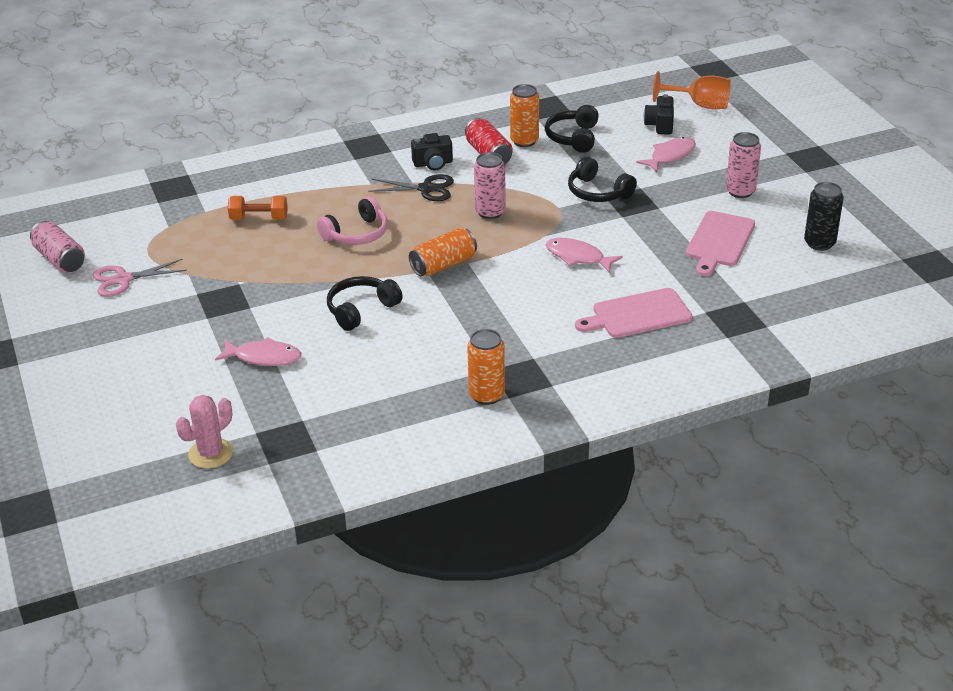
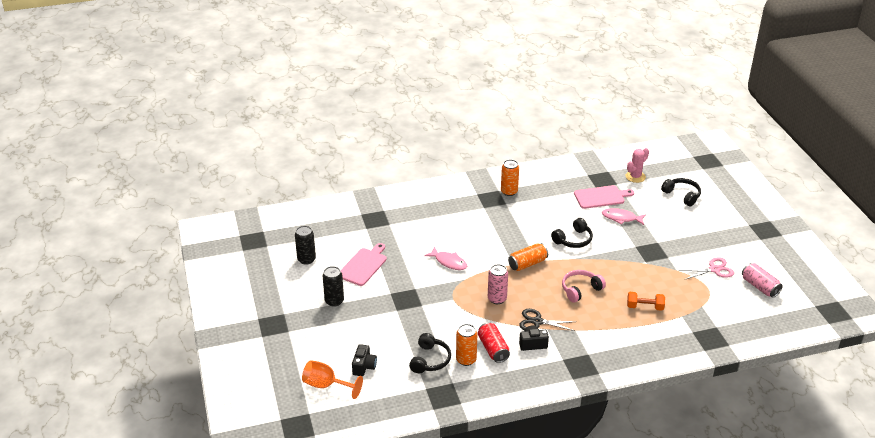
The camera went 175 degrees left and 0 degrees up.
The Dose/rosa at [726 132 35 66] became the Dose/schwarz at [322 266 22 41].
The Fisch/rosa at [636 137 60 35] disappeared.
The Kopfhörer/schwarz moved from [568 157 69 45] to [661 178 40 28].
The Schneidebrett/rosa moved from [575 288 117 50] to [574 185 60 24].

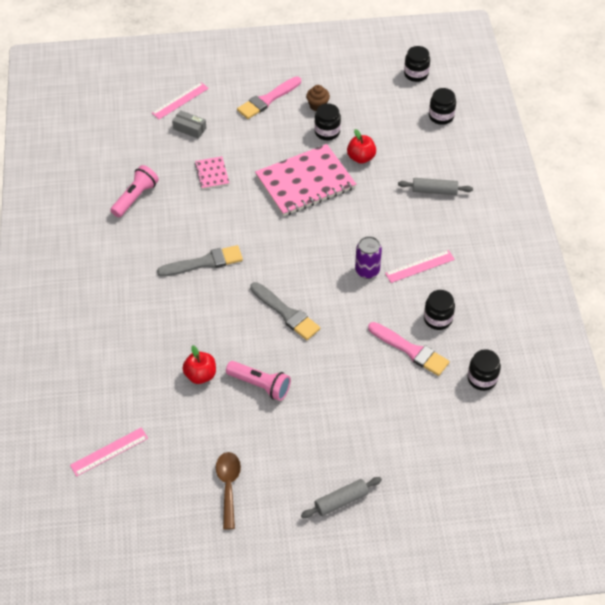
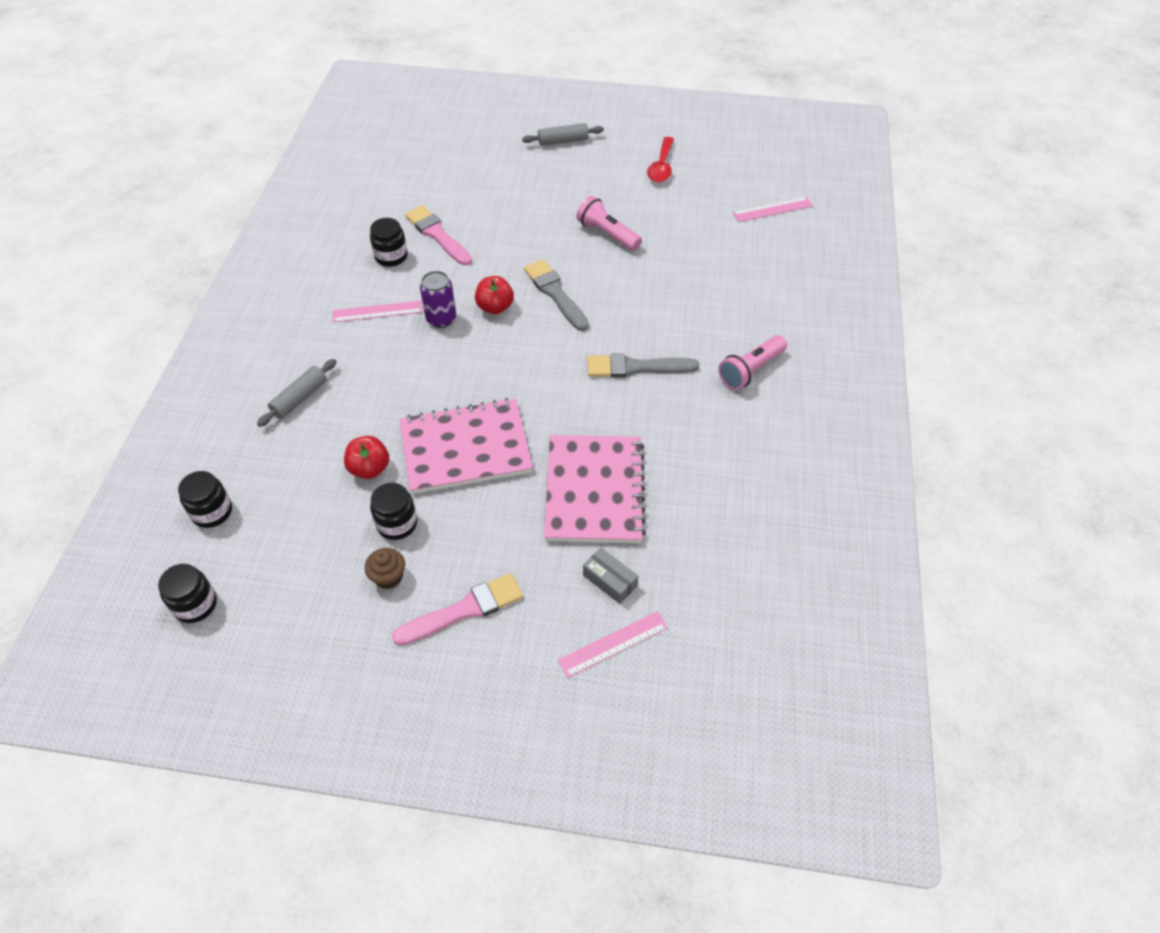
The camera went 165 degrees left and 0 degrees up.
The Notizbuch/rosa at [195 156 34 33] changed to 2.20 times the size.
The Taschenlampe/rosa moved from [110 165 49 52] to [718 335 69 55].
The Nudelholz/grau at [398 178 75 17] turned 75 degrees counterclockwise.
The Apfel/rot moved from [182 345 34 39] to [475 276 39 38].
The Einmachglas/schwarz at [467 349 34 42] disappeared.
The Löffel/braun at [216 452 25 77] became the Löffel/rot at [647 137 27 45].

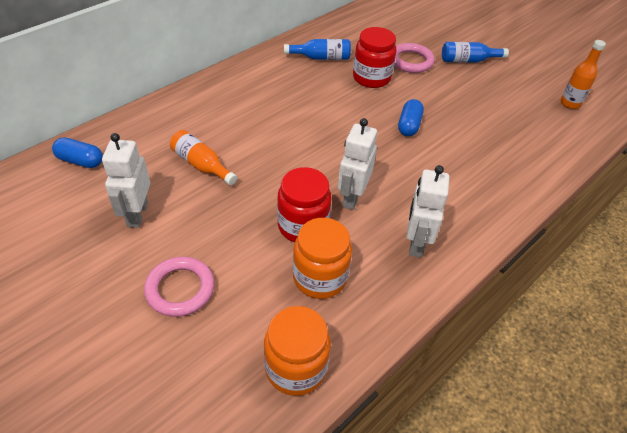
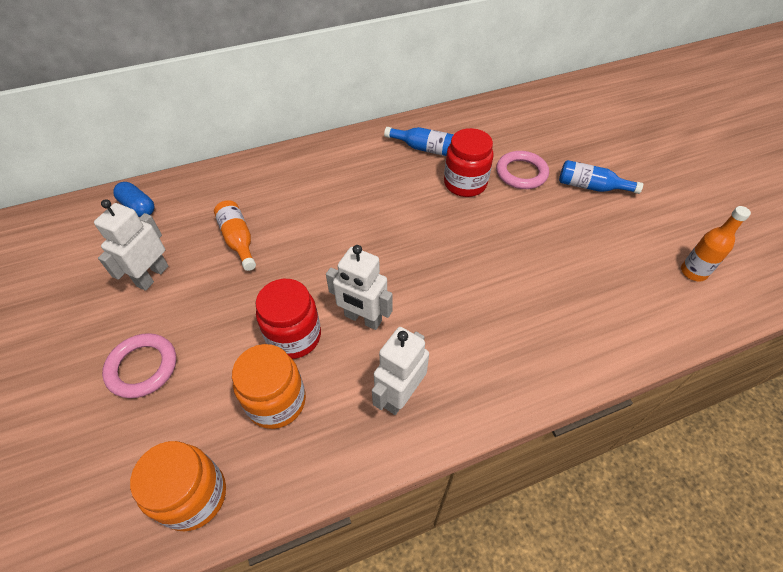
The camera went 25 degrees right and 5 degrees up.
The Kapsel/blau at [398 99 26 37] disappeared.
The Roboter/weiß at [338 118 39 92] turned 105 degrees counterclockwise.

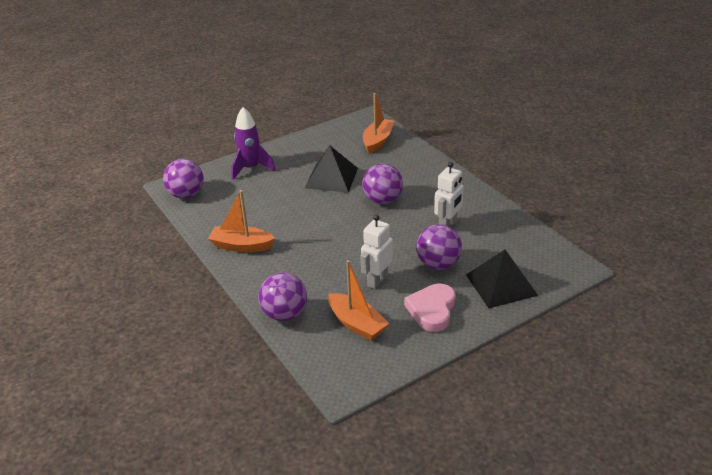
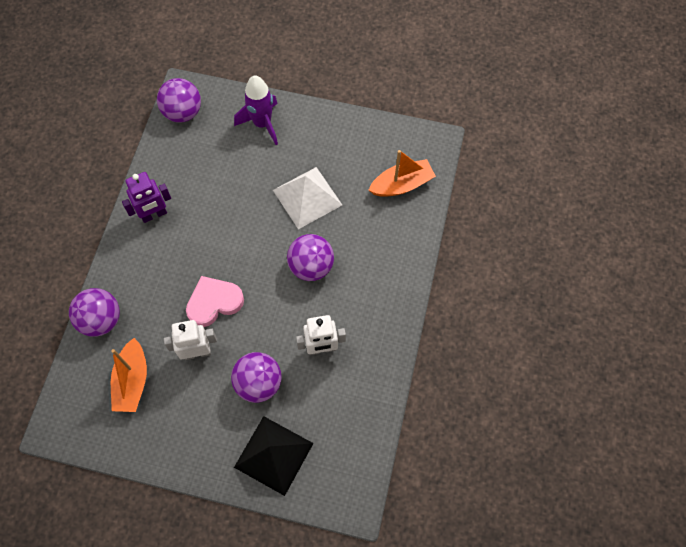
The camera went 45 degrees right and 30 degrees up.
The Pyramide/schwarz at [305 146 53 47] became the Pyramide/weiß at [273 167 69 62].
The Boot/orange at [208 190 67 62] was replaced by the Roboter/lila at [122 172 49 51].
The Herz/rosa moved from [404 284 51 48] to [186 276 58 51].

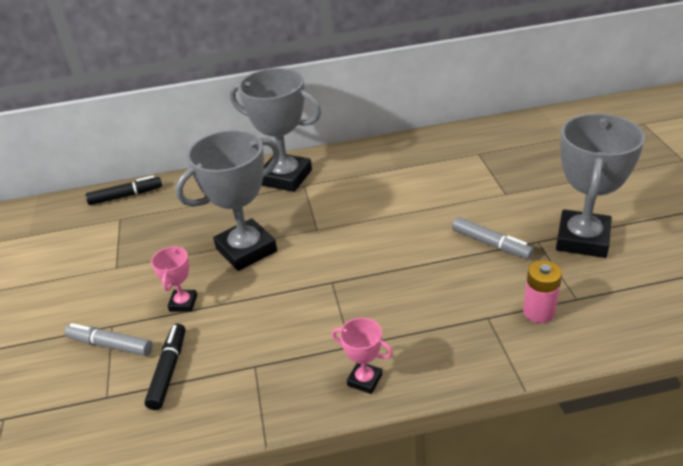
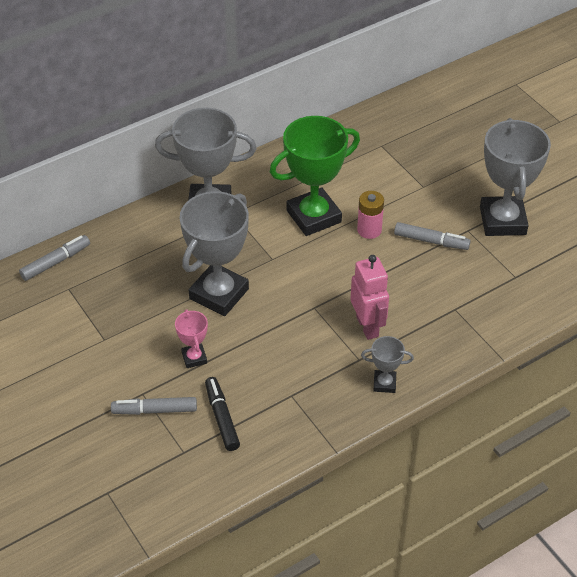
The camera went 25 degrees left and 10 degrees up.
The Filzstift/schwarz at [86 175 76 30] became the Filzstift/grau at [19 235 71 46].
The Batterie/rosa moved from [523 260 39 63] to [357 191 27 48].
The Pokal/rosa at [332 318 61 76] became the Pokal/grau at [361 336 53 57].
The Pokal/grün at [270 116 90 120] appeared.
The Roboter/rosa at [350 255 39 85] appeared.

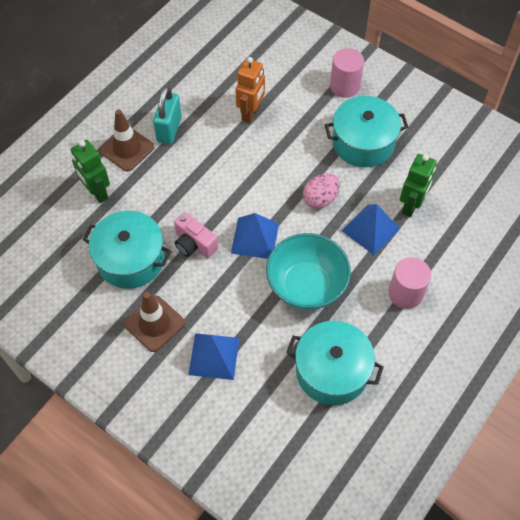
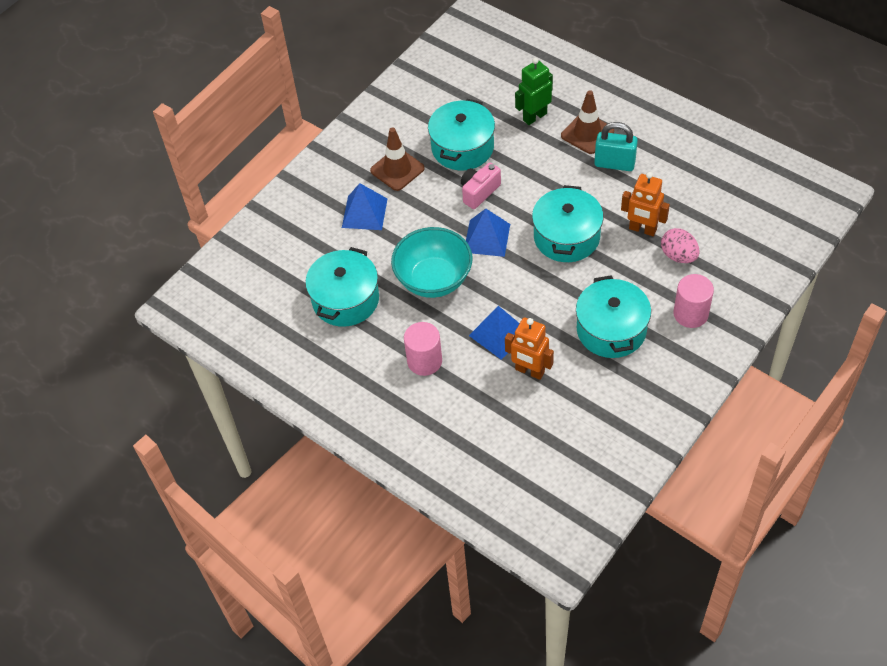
The camera went 95 degrees right and 5 degrees down.
The Roboter/grün at [400 154 36 63] became the Roboter/orange at [505 317 49 63].
The Ei/rosa moved from [303 174 37 35] to [661 228 39 35].
The Kochtopf/türkis at [532 185 71 77] appeared.

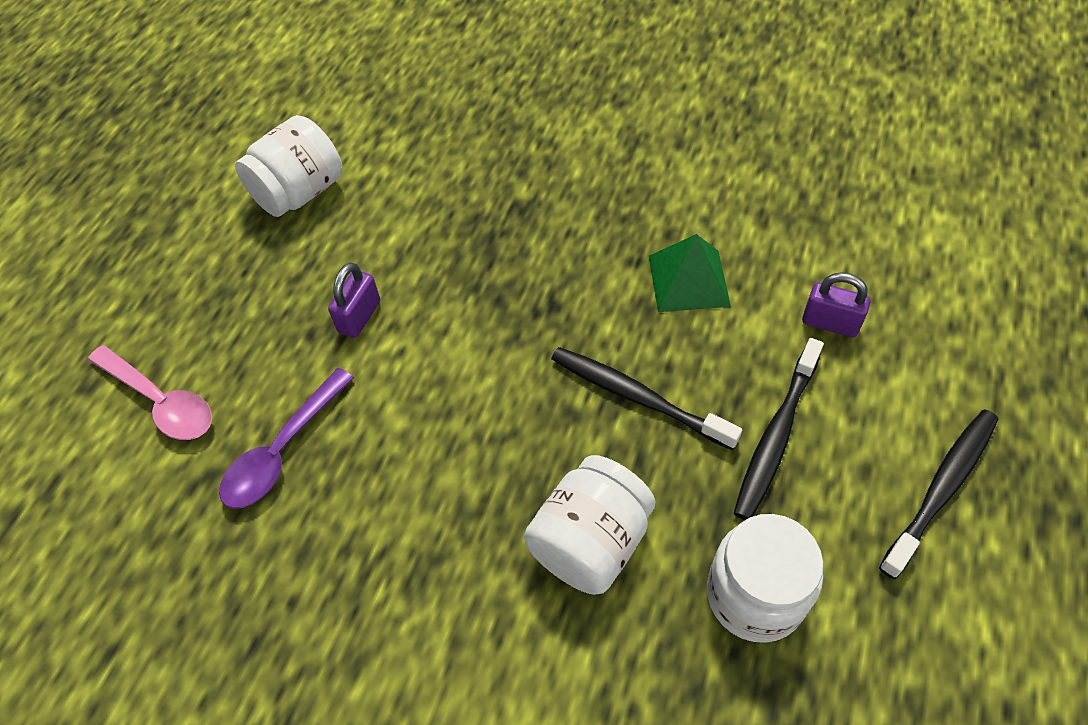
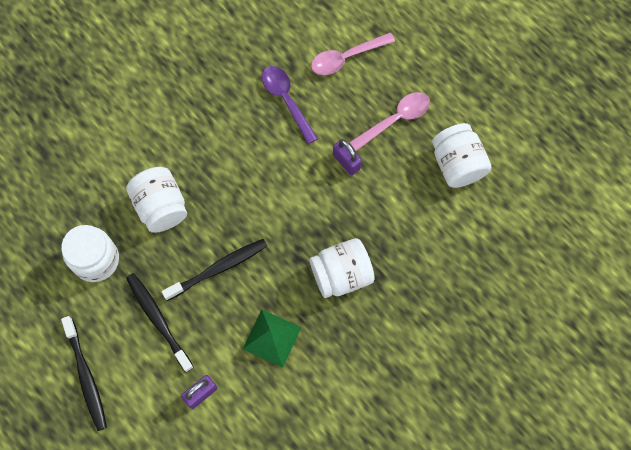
The camera went 115 degrees right and 15 degrees up.
The Löffel/rosa at [349 92 81 59] appeared.
The Einmachglas/weiß at [310 238 65 60] appeared.

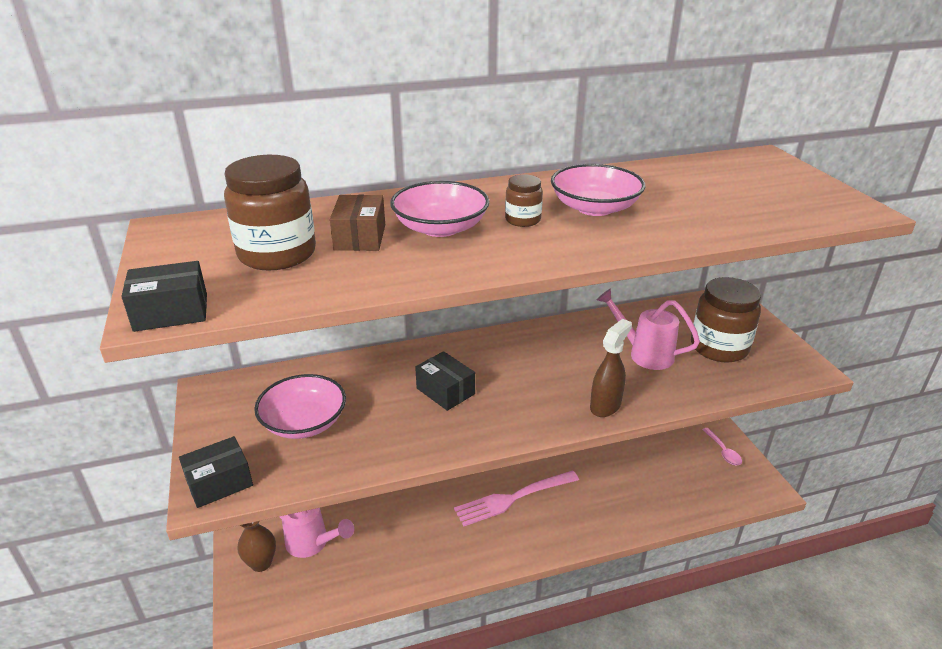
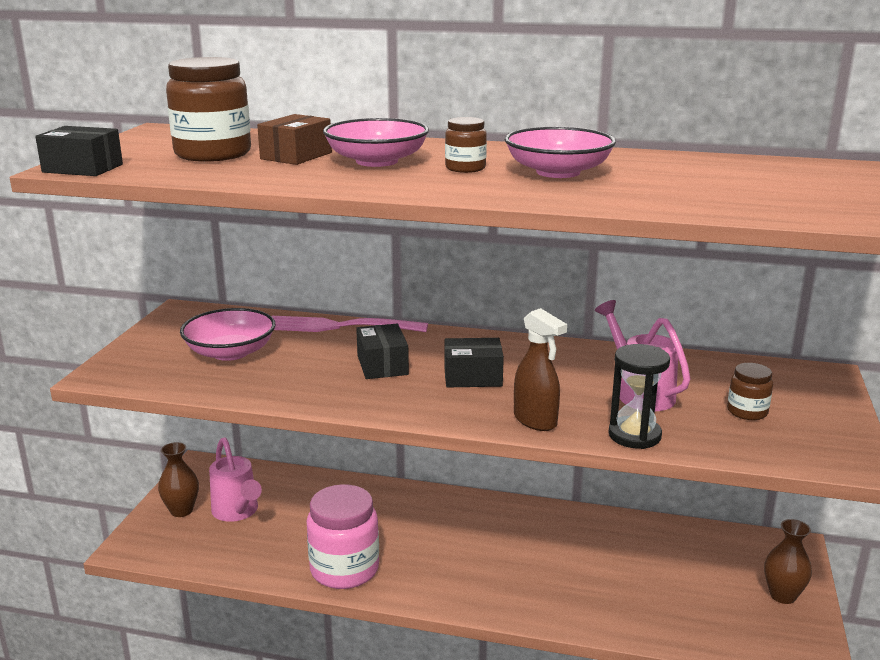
The camera went 30 degrees right and 10 degrees down.
The Einmachglas/braun at [691 277 70 86] changed to 0.50 times the size.
The Sprühflasche/braun at [590 319 42 98] turned 75 degrees clockwise.
The Löffel/rosa at [702 428 40 37] was replaced by the Vase/braun at [764 519 48 85].
The Schachtel/schwarz moved from [179 436 74 72] to [444 338 60 49].
The Gabel/rosa moved from [454 471 125 55] to [271 316 157 16].
The Sanduhr/schwarz at [608 344 62 105] appeared.
The Einmachglas/rosa at [306 484 73 105] appeared.

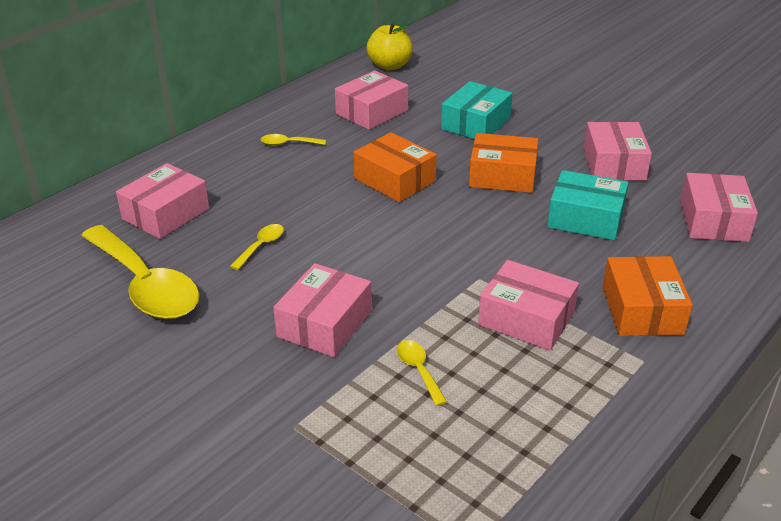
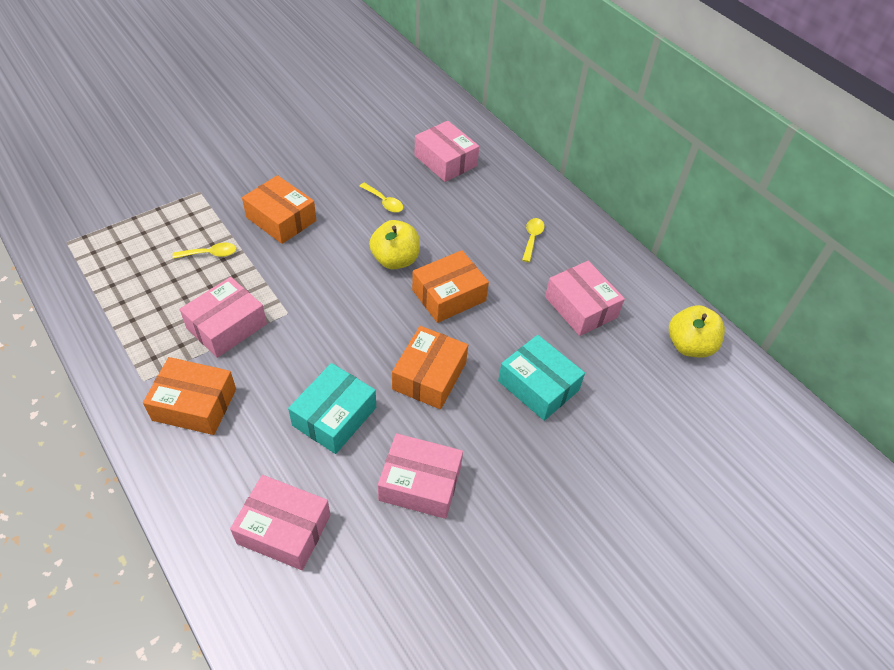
The camera went 100 degrees right and 15 degrees up.
The Löffel/gelb at [81 225 118 94] disappeared.
The Schachtel/rosa at [273 263 99 94] became the Schachtel/orange at [242 175 74 69].
The Apfel/gelb at [369 220 51 49] appeared.

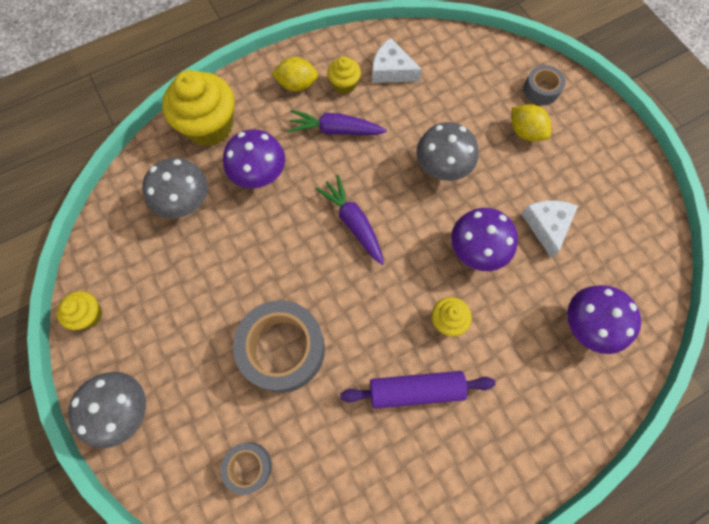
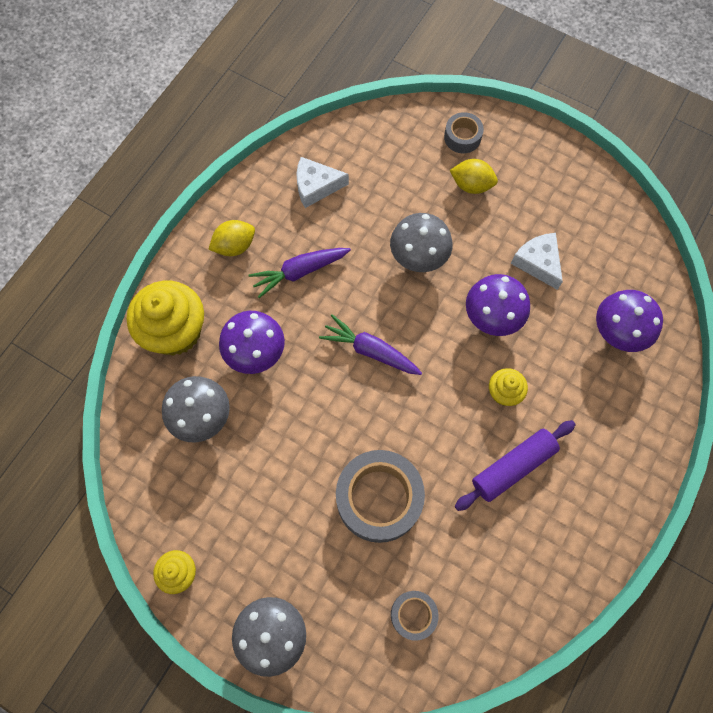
The camera went 30 degrees left and 0 degrees up.
The Muffin/gelb at [327 57 34 37] disappeared.

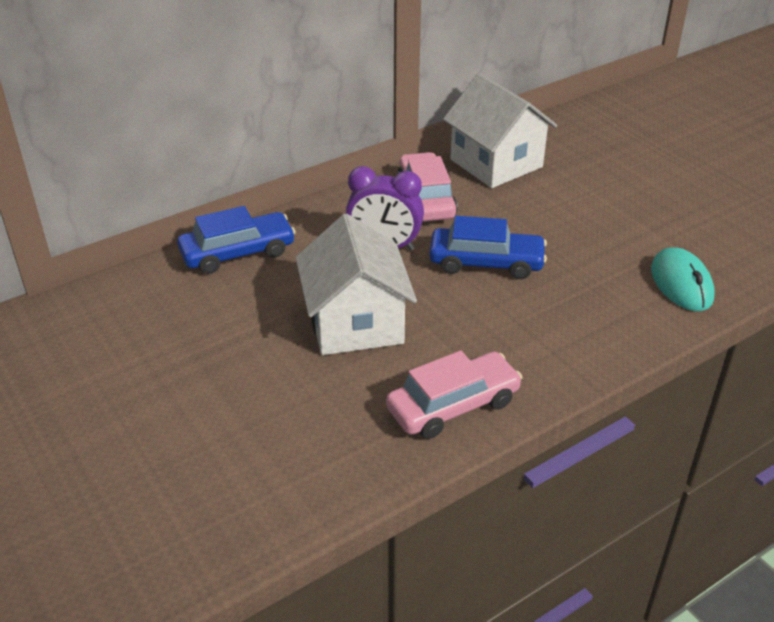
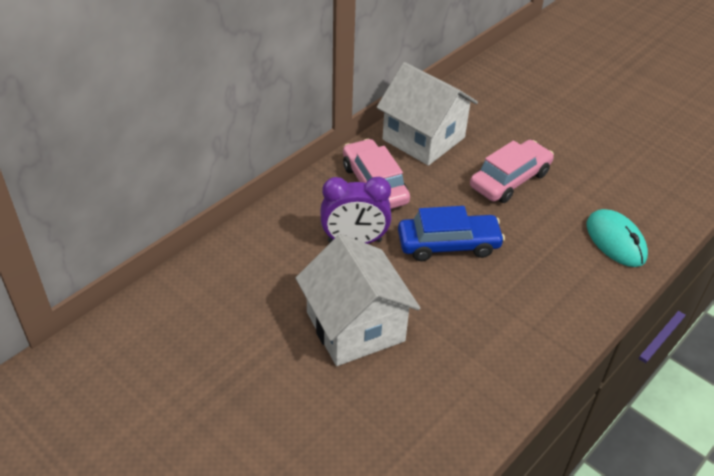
The camera went 15 degrees left and 5 degrees up.
The Auto/blau at [177 206 119 68] disappeared.
The Auto/rosa moved from [386 351 137 88] to [470 140 84 63].

